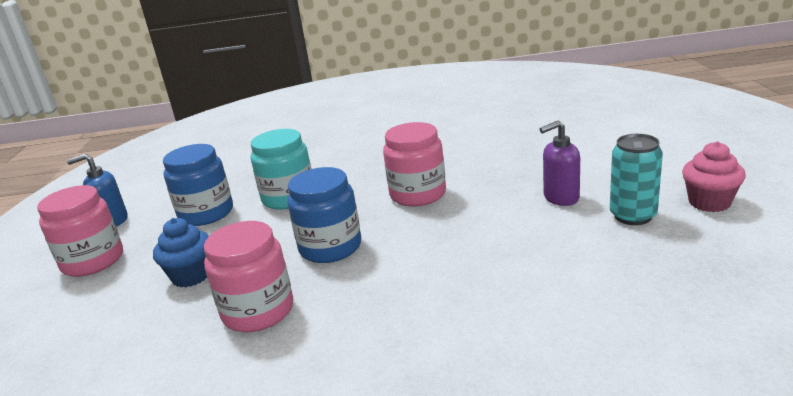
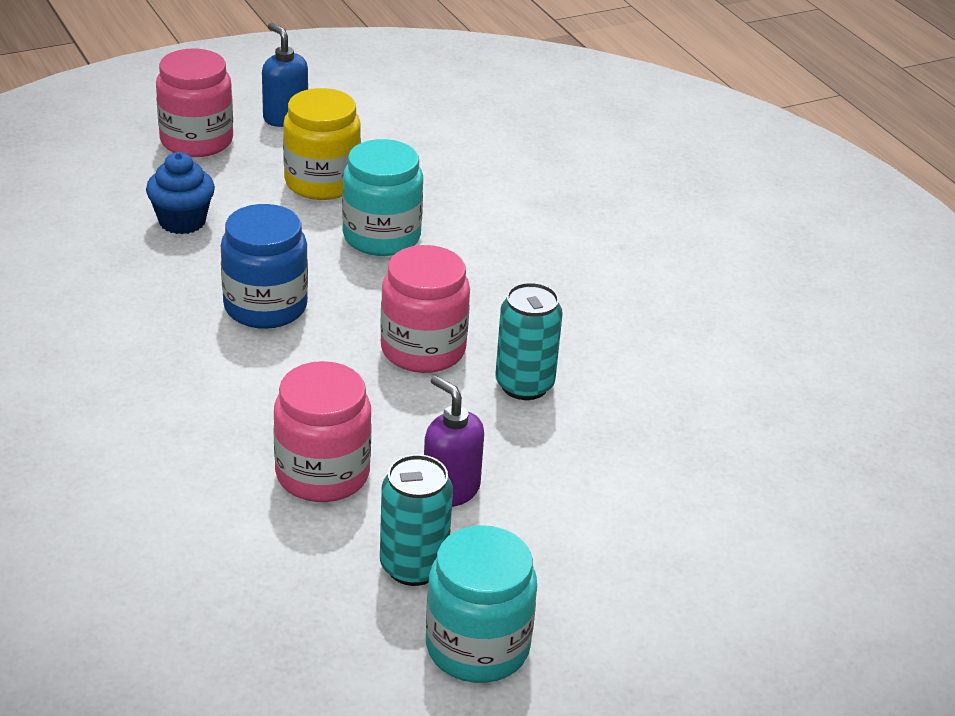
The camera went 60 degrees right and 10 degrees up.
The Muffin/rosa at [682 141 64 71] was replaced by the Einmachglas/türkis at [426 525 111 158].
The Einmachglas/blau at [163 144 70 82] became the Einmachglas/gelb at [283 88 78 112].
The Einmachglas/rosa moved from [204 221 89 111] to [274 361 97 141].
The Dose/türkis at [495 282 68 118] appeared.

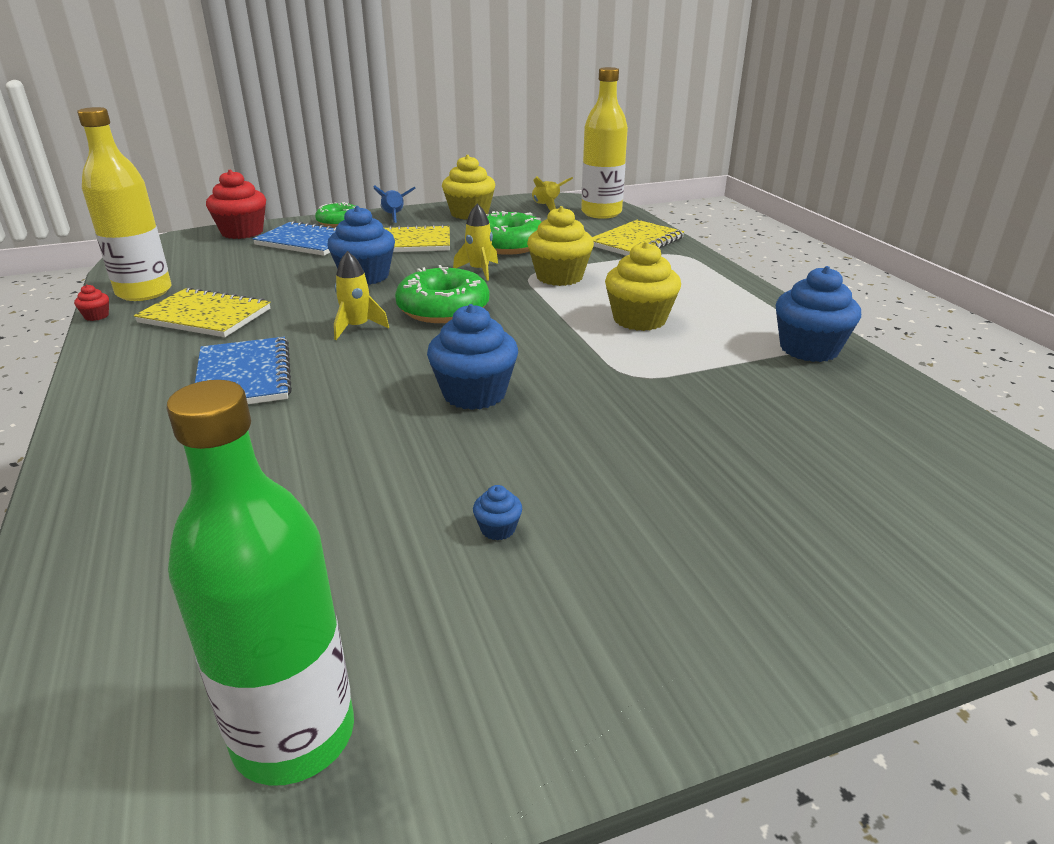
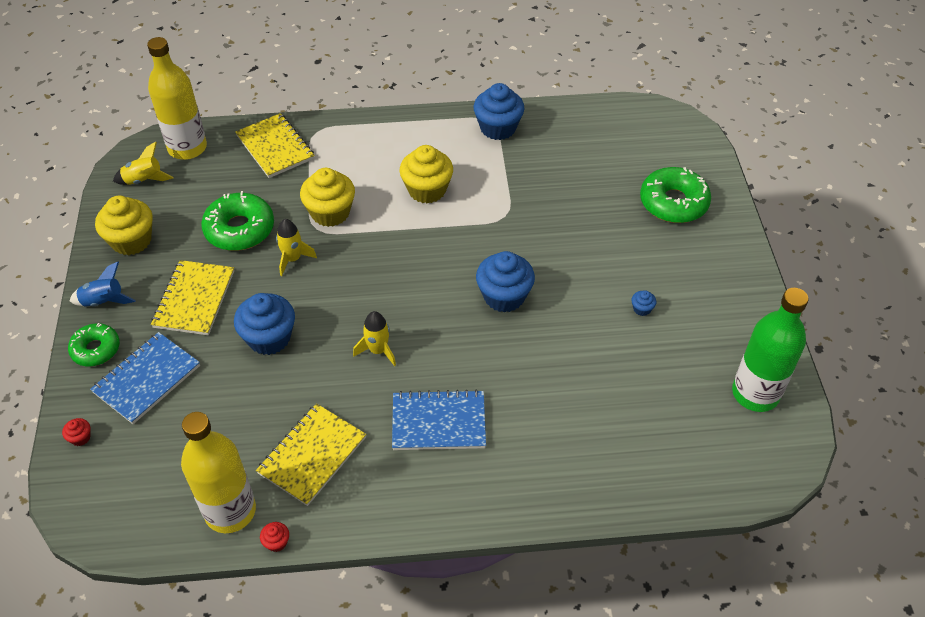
The camera went 75 degrees left and 20 degrees up.
The Muffin/rot at [206 170 60 69] changed to 0.42 times the size.
The Donut/grün moved from [395 265 94 58] to [640 167 71 56].

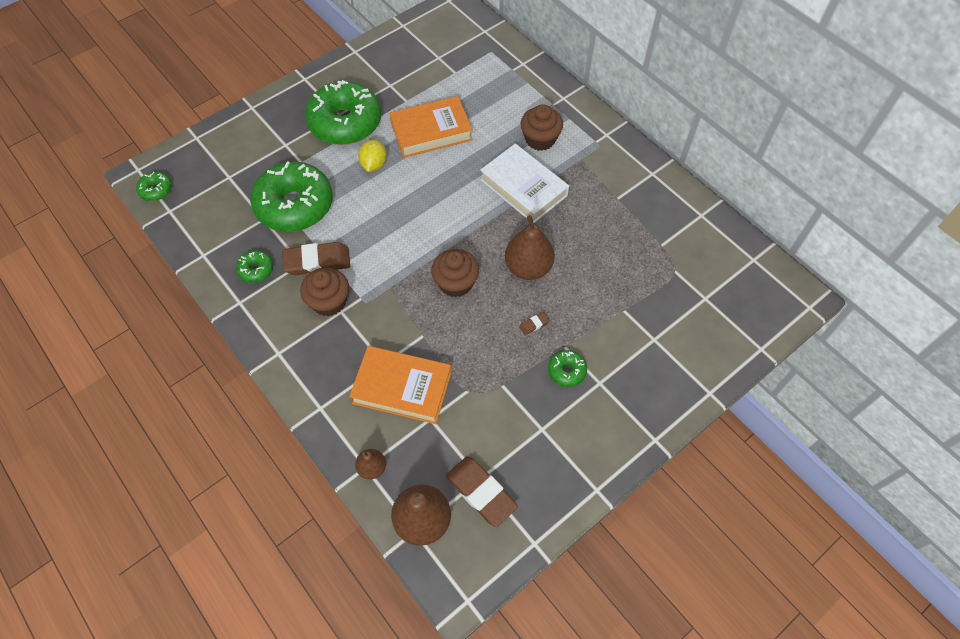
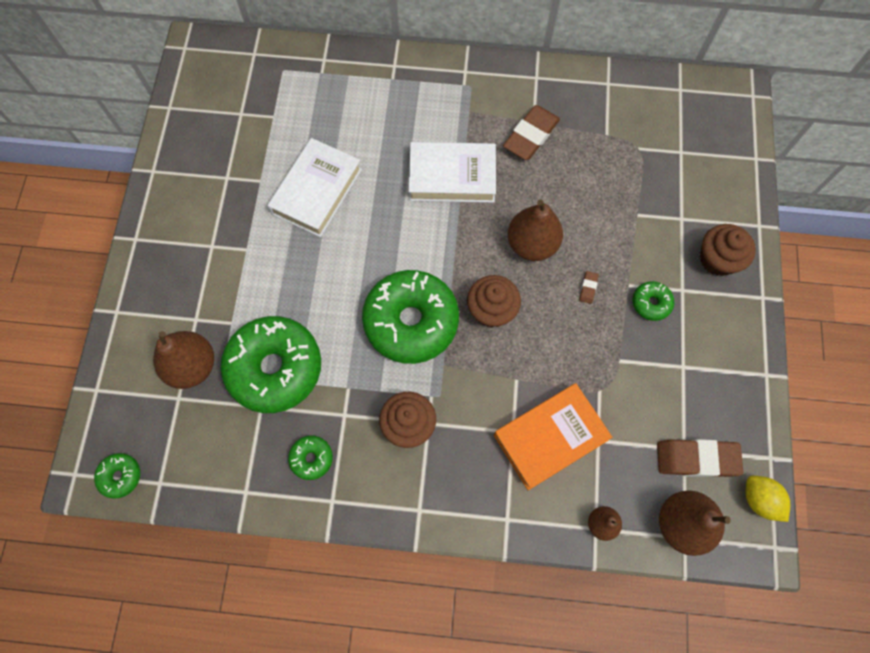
The camera went 45 degrees left and 10 degrees up.
The Donut/grün moved from [305 80 76 65] to [362 270 97 94].
The Buch/orange at [389 96 84 62] became the Buch/weiß at [267 138 95 99].
The Muffin/braun moved from [521 104 42 47] to [700 224 56 52].
The Zitrone/gelb moved from [358 140 29 32] to [745 476 45 46].
The Radiergummi/braun moved from [282 242 68 33] to [503 105 57 55].
The Birne/braun at [153 331 61 58] appeared.

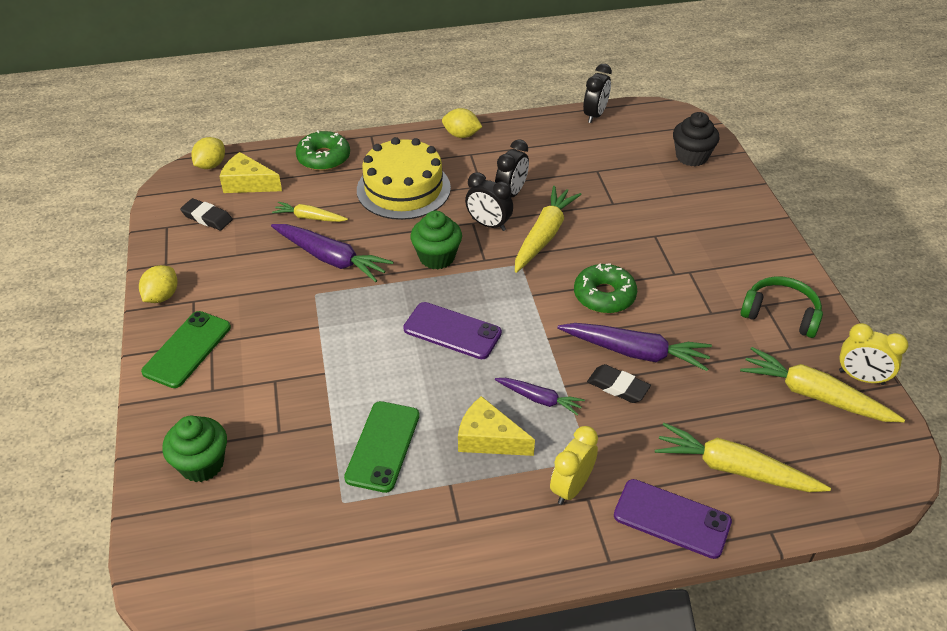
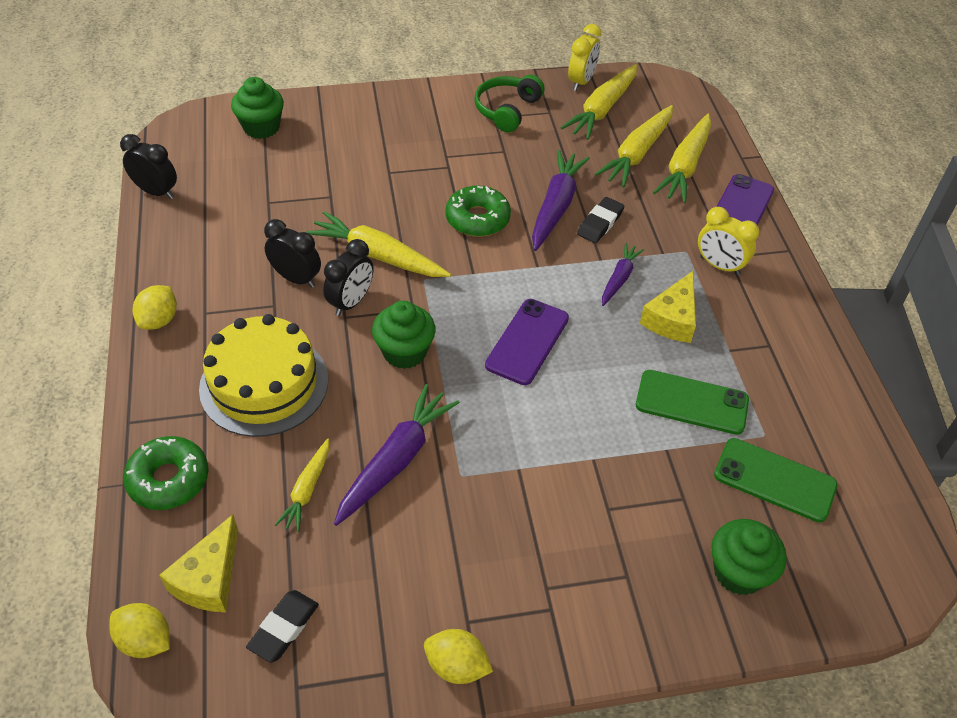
The camera went 90 degrees left and 5 degrees up.
The Muffin/schwarz at [673 112 47 54] became the Muffin/grün at [231 77 53 62].
The Handy/grün moved from [141 311 90 77] to [714 438 124 84].
The Karotte/gelb at [595 105 78 82] appeared.

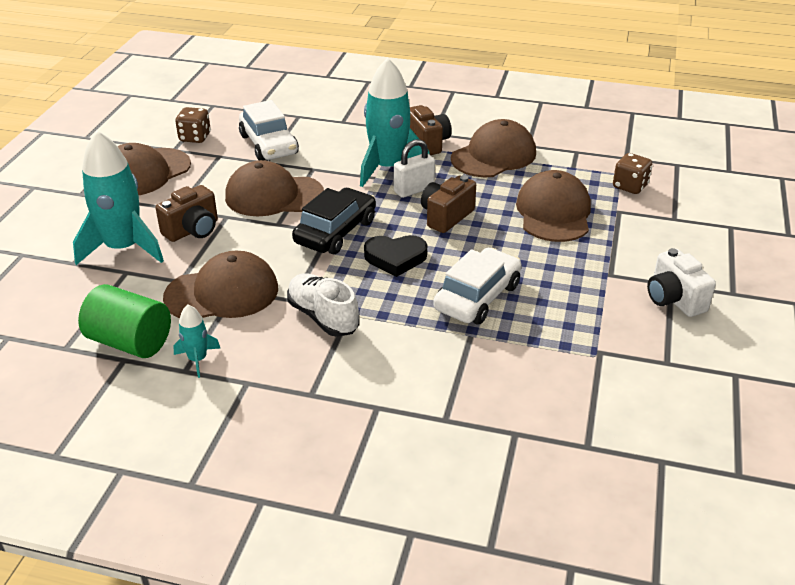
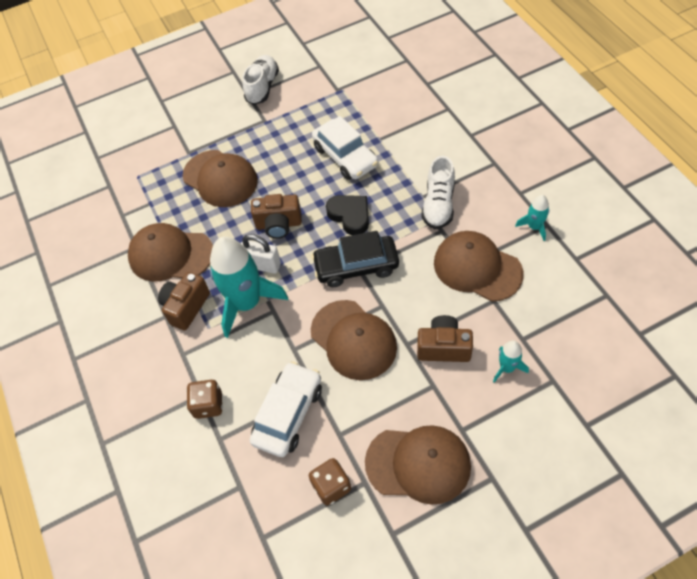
The camera went 125 degrees left and 20 degrees up.
The Rakete/türkis at [73 131 91 134] changed to 0.47 times the size.
The Spielwürfel/braun moved from [613 153 39 41] to [186 380 37 39].
The Kappe/braun at [516 170 75 72] turned 105 degrees counterclockwise.
The Auto/weiß at [433 248 89 76] turned 120 degrees counterclockwise.
The Kamera/weiß at [647 248 69 69] was replaced by the Schuh/weiß at [242 55 37 50].
The Vollzylinder/grün at [78 284 93 74] disappeared.

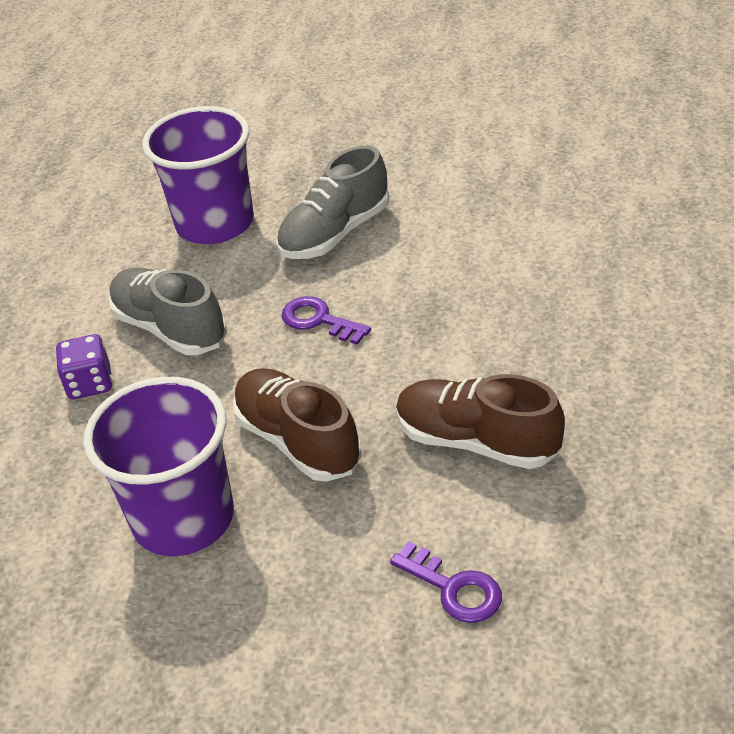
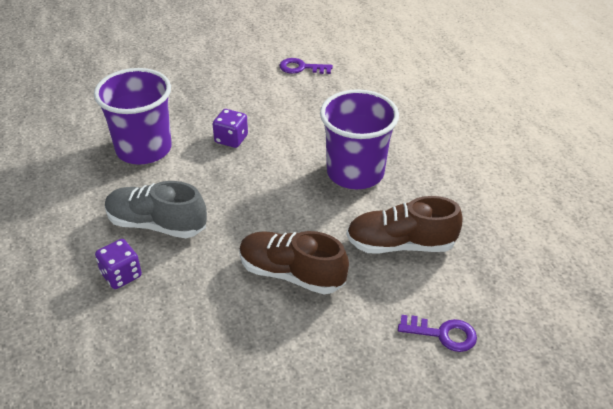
The camera went 30 degrees left and 0 degrees up.
The Schuh/grau at [276 146 113 113] was replaced by the Spielwürfel/lila at [213 109 35 39].
The Schlüssel/lila moved from [282 296 89 49] to [279 58 54 16].
The Becher/lila moved from [83 377 151 179] to [320 89 79 100].

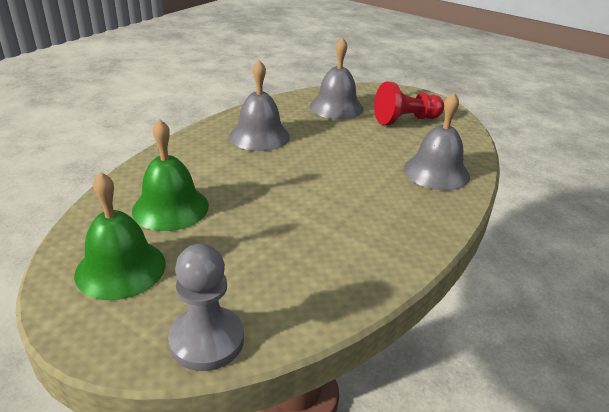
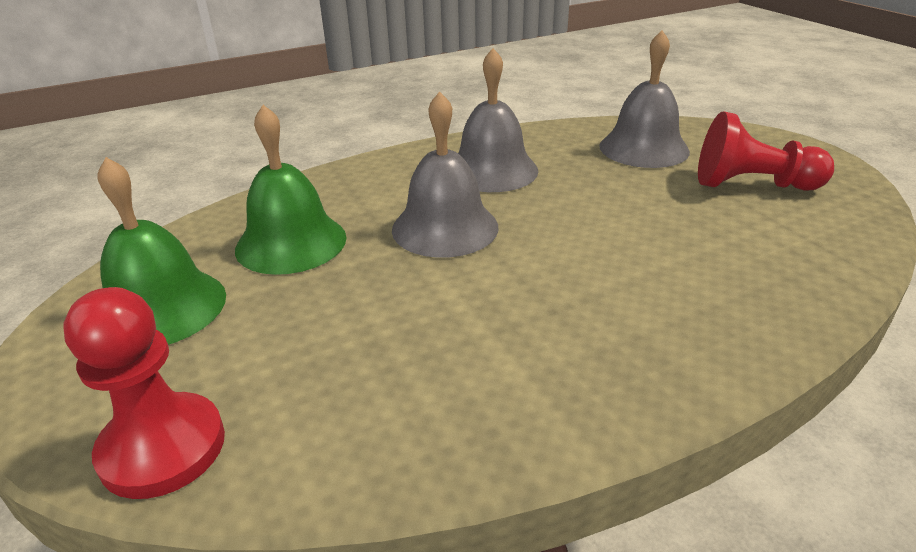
The camera went 30 degrees right and 0 degrees up.
The Glocke/grau moved from [404 92 66 99] to [392 91 107 167].
The Bauer/grau at [168 244 76 127] became the Bauer/rot at [64 287 161 212].

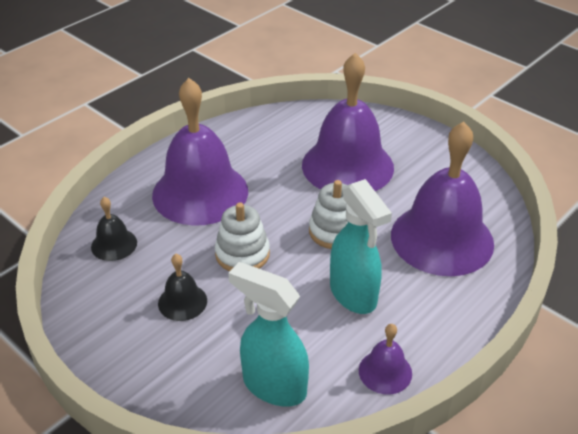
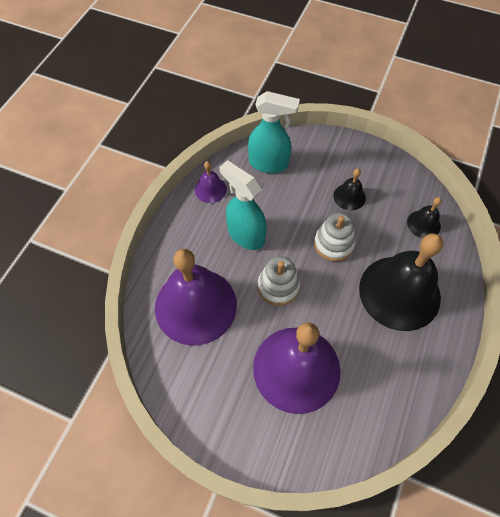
The camera went 160 degrees right and 20 degrees up.
The Glocke/lila at [152 78 96 148] became the Glocke/schwarz at [359 233 84 98].

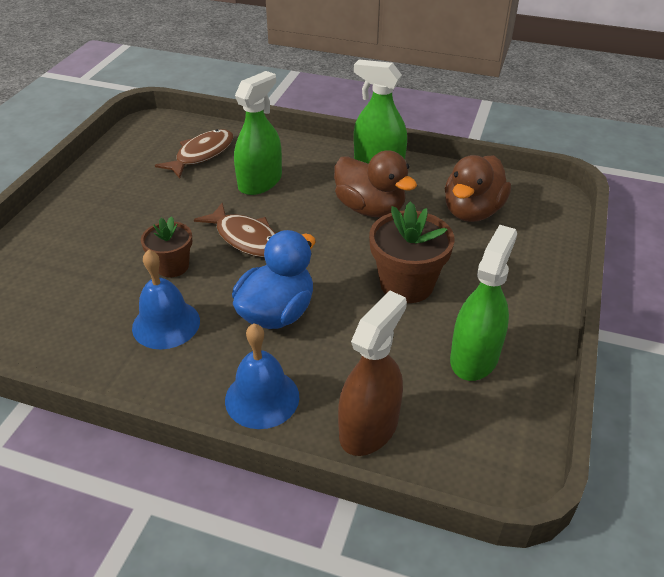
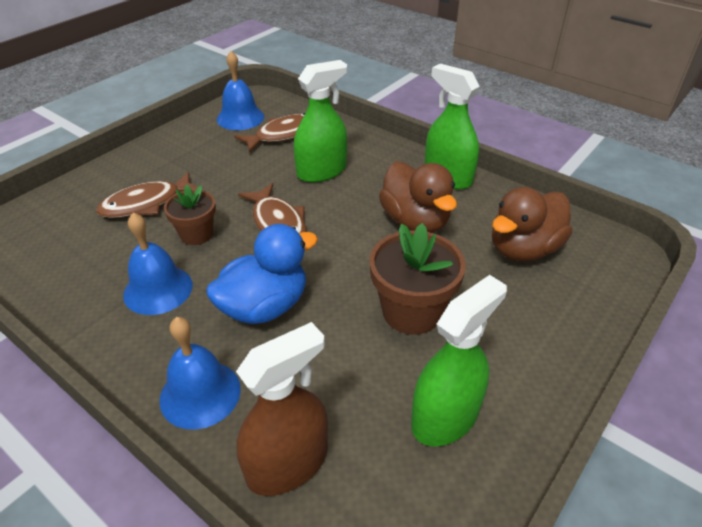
The camera went 20 degrees right and 0 degrees up.
The Glocke/blau at [217 51 47 79] appeared.
The Fisch/braun at [96 172 102 46] appeared.

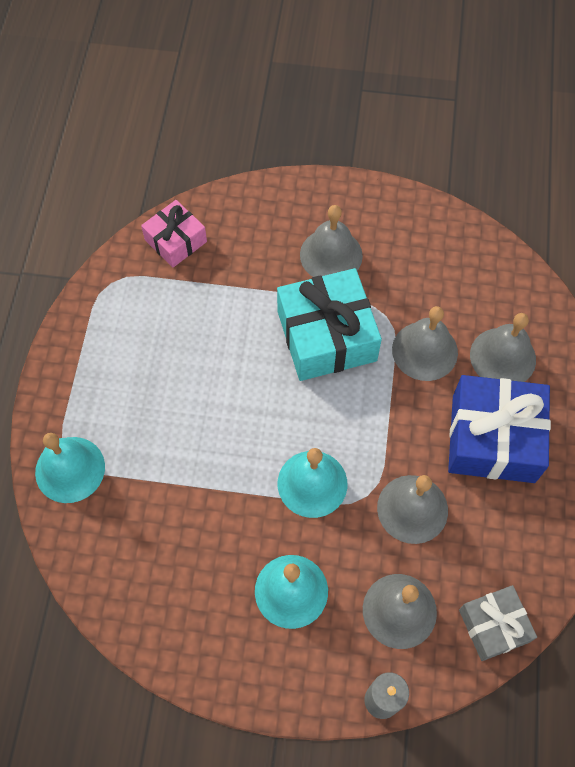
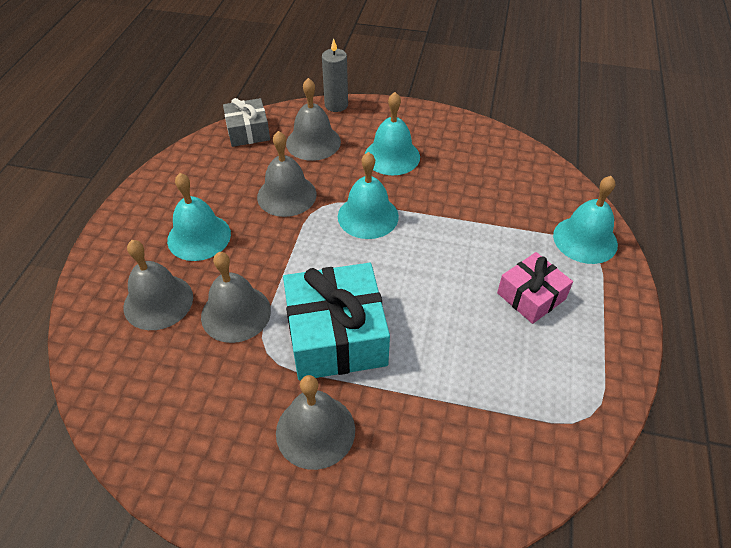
The camera went 175 degrees left and 15 degrees down.
The Geschenk/rosa moved from [141 200 66 67] to [497 252 76 72].
The Geschenk/blau at [448 375 103 108] was replaced by the Glocke/türkis at [167 173 64 88].

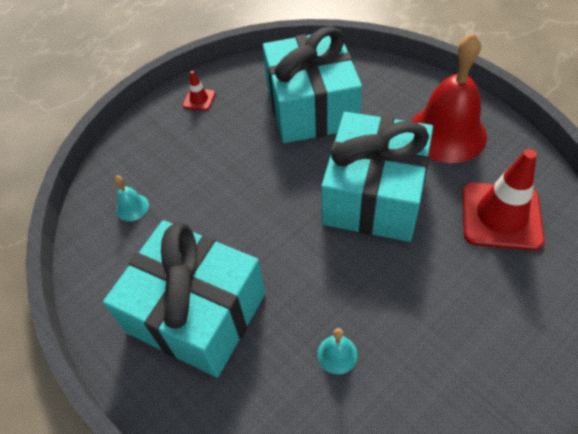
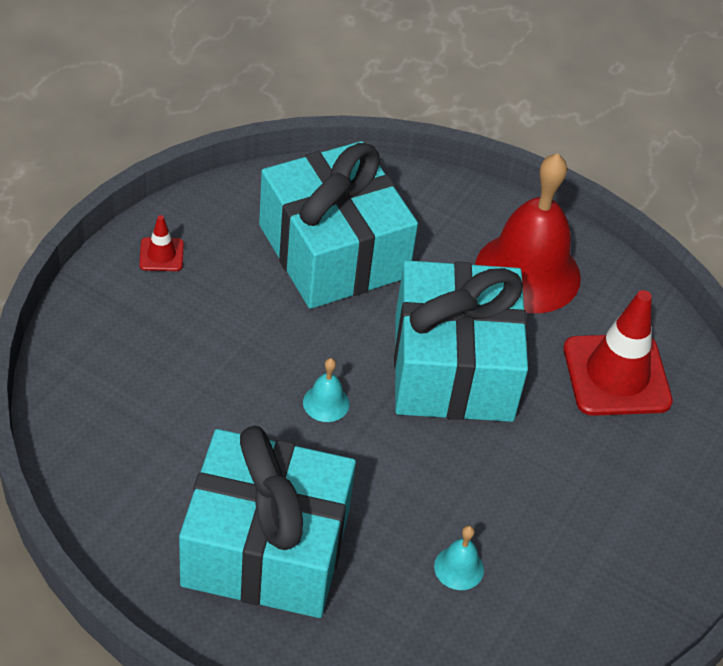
The camera went 25 degrees left and 5 degrees down.
The Glocke/türkis moved from [114 176 35 45] to [303 358 46 64].

